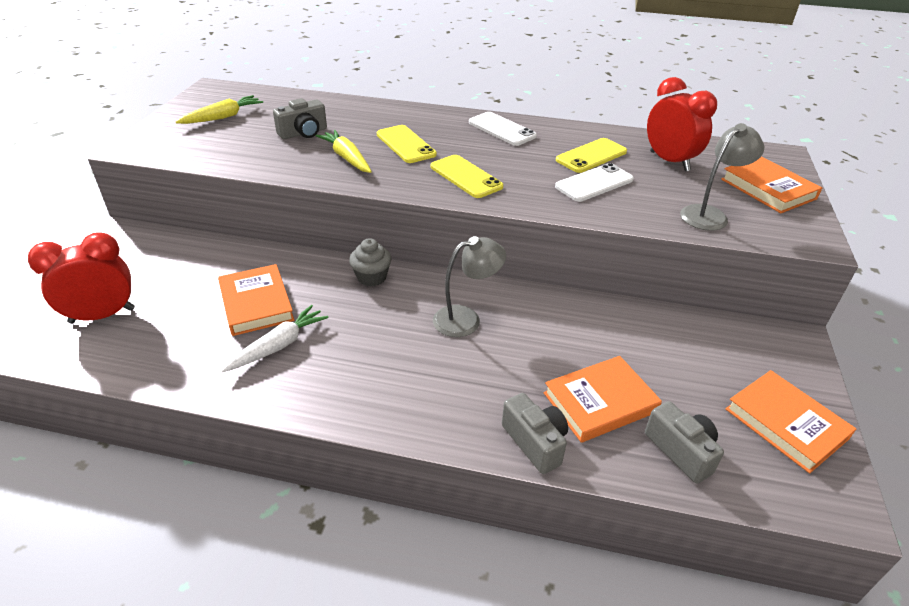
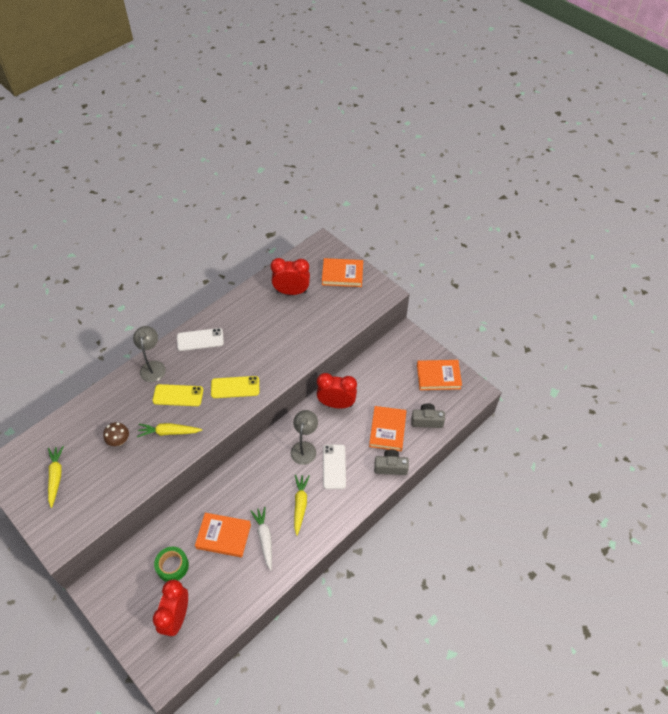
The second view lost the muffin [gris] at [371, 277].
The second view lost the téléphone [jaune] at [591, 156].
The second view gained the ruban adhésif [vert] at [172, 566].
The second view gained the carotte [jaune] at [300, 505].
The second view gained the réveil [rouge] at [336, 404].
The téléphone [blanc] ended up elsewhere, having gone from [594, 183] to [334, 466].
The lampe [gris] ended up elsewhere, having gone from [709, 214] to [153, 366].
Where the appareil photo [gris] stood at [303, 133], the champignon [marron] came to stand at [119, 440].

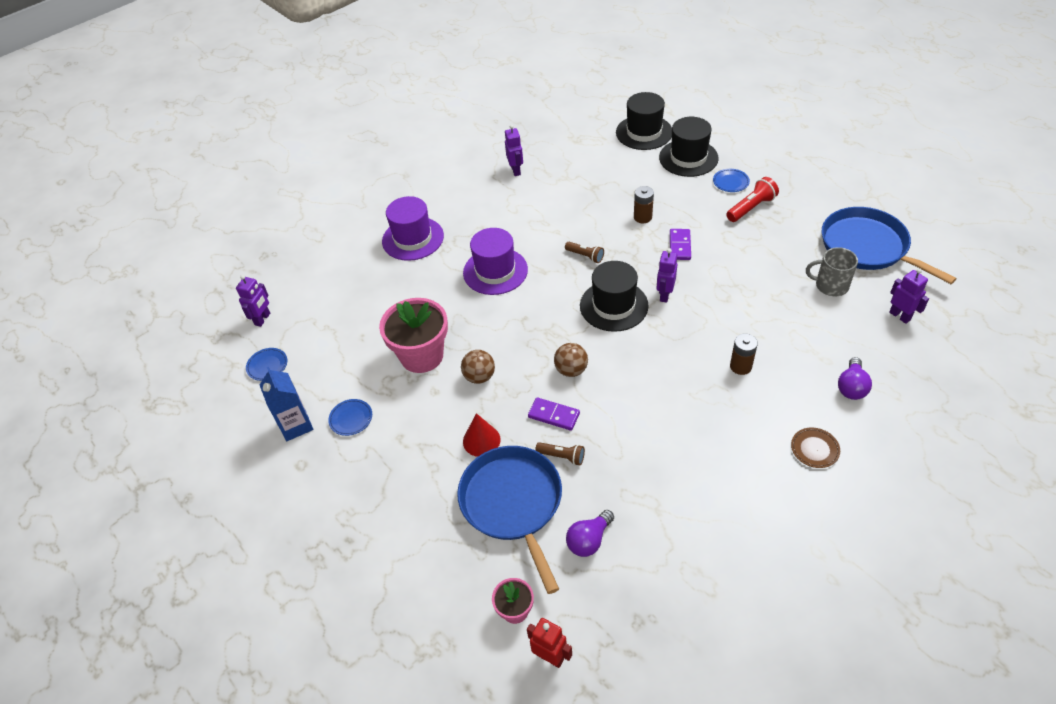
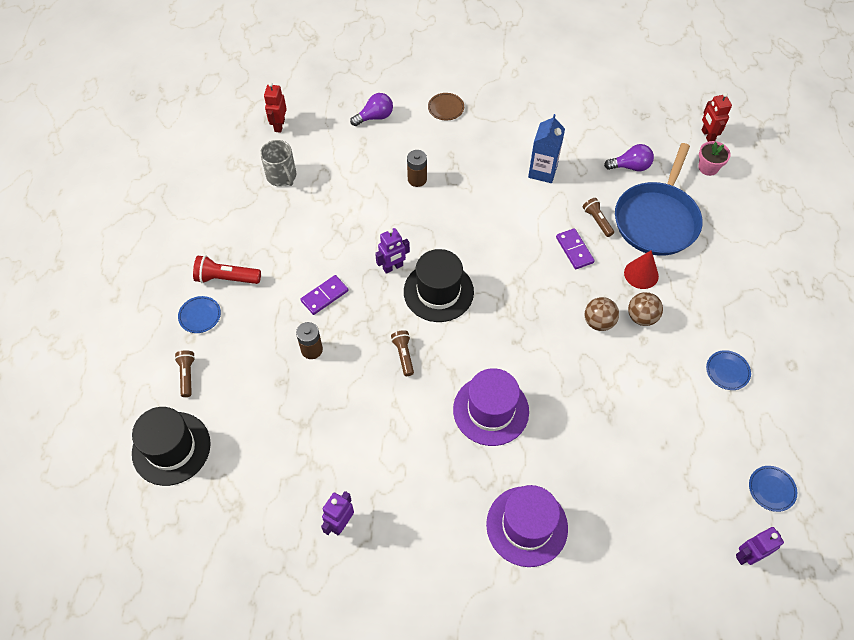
The second view lost the pot de fleurs [rose] at [422, 356].
The second view lost the poêle [bleu] at [867, 247].
The brique de lait [bleu] ended up elsewhere, having gone from [296, 425] to [542, 171].
The balle [marron] ended up elsewhere, having gone from [571, 370] to [641, 317].
Where the chapeau [noir] stood at [688, 158], the lampe de poche [marron] came to stand at [187, 375].
What was the robot [violet] at [900, 316] turned into the robot [rouge] at [279, 125].

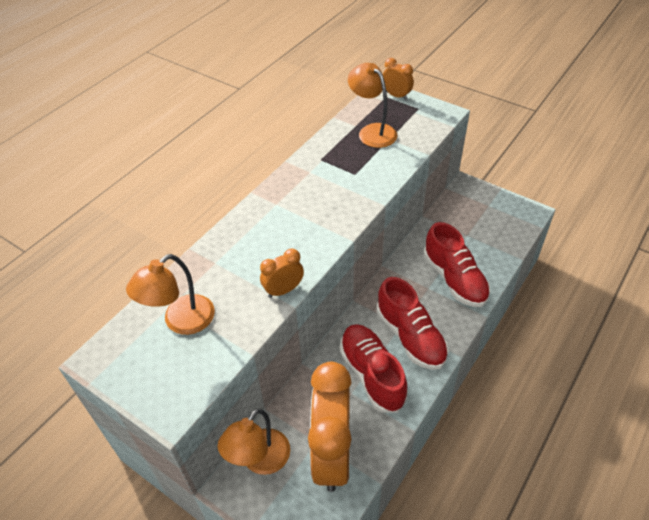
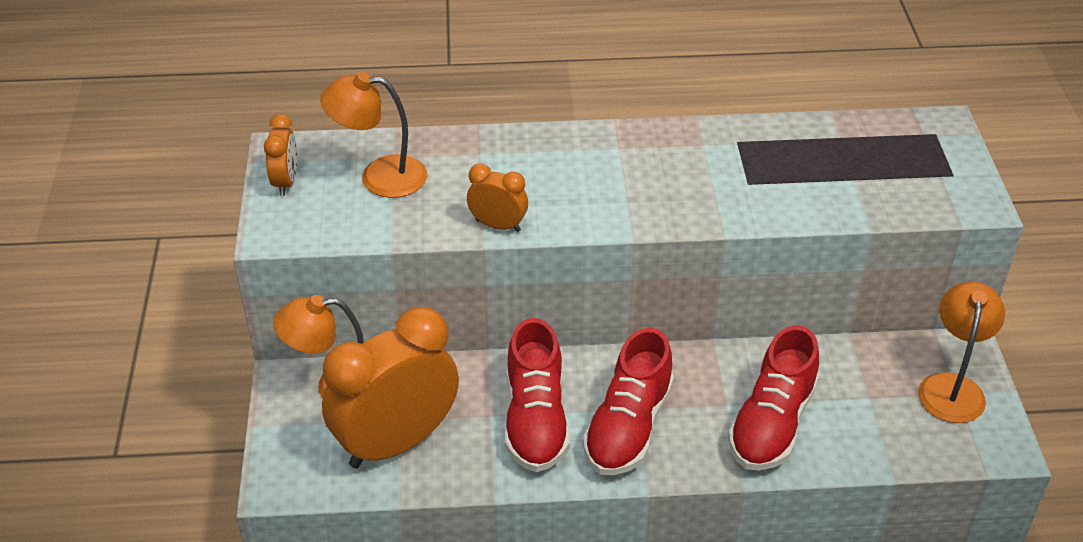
The lampe [orange] ended up elsewhere, having gone from [372, 131] to [952, 387].
The réveil [orange] ended up elsewhere, having gone from [396, 96] to [286, 182].
The chaussure [rouge] at [372, 374] ended up facing another way, 150 degrees clockwise from before.

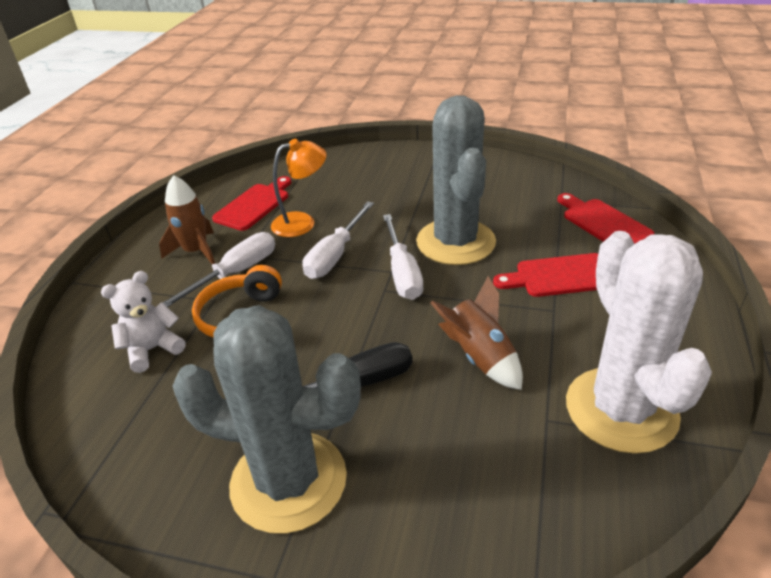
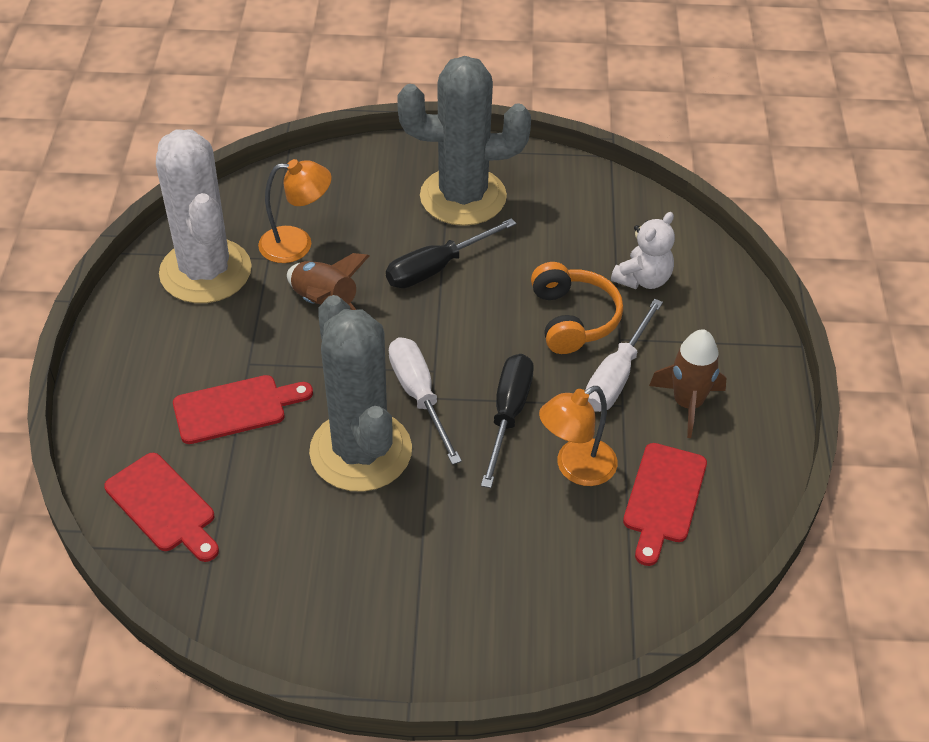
The second view gained the lampe [orange] at [297, 244].
What was the tournevis [blanc] at [335, 255] turned into the tournevis [noir] at [508, 415].

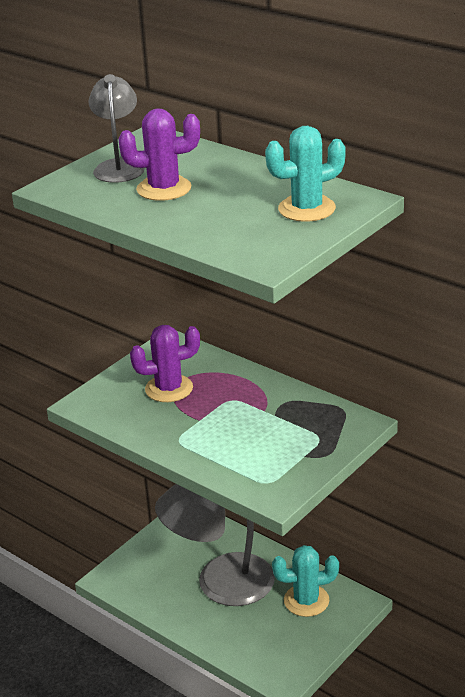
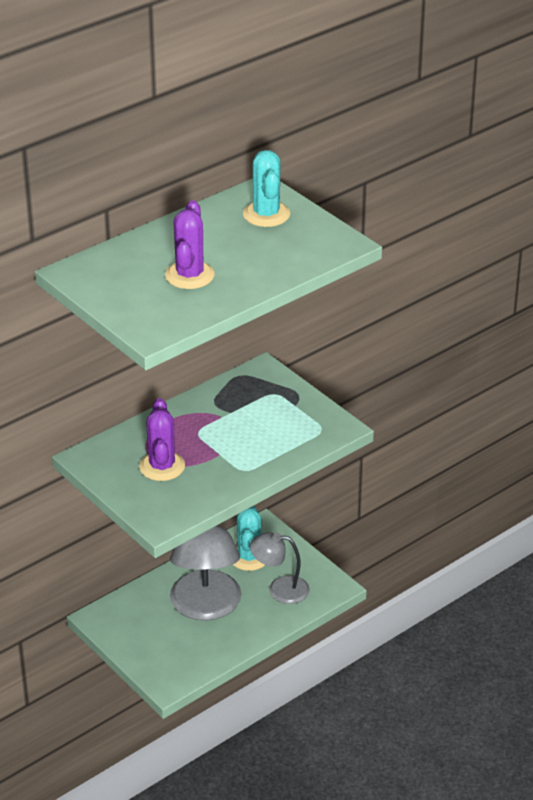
The lampe [gris] ended up elsewhere, having gone from [119, 166] to [280, 589].

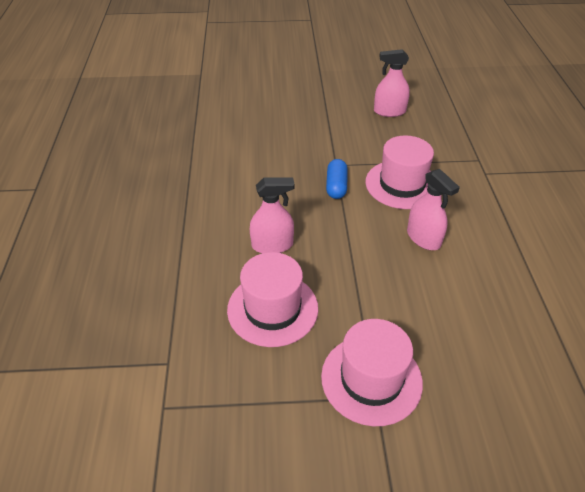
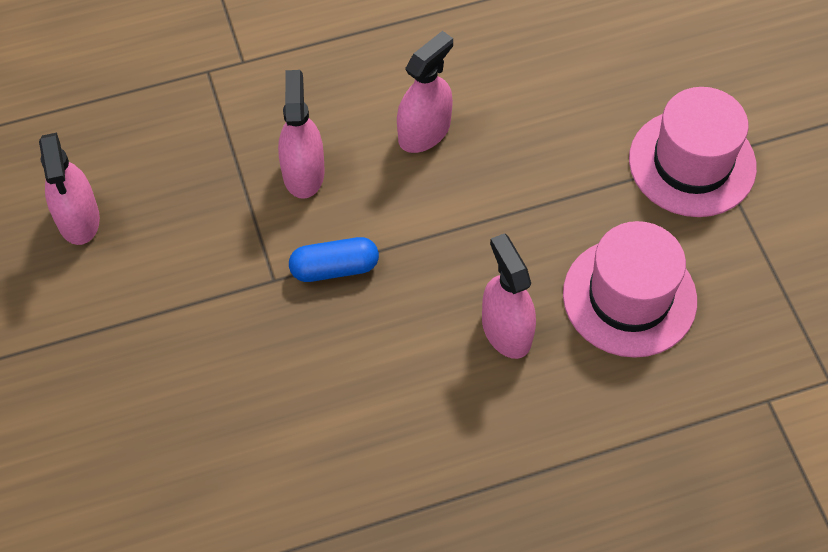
Where the chapeau [rose] stood at [402, 184], the vaporisateur [rose] came to stand at [303, 173].

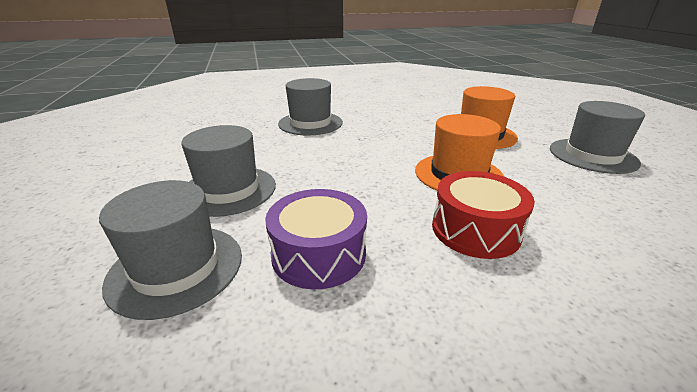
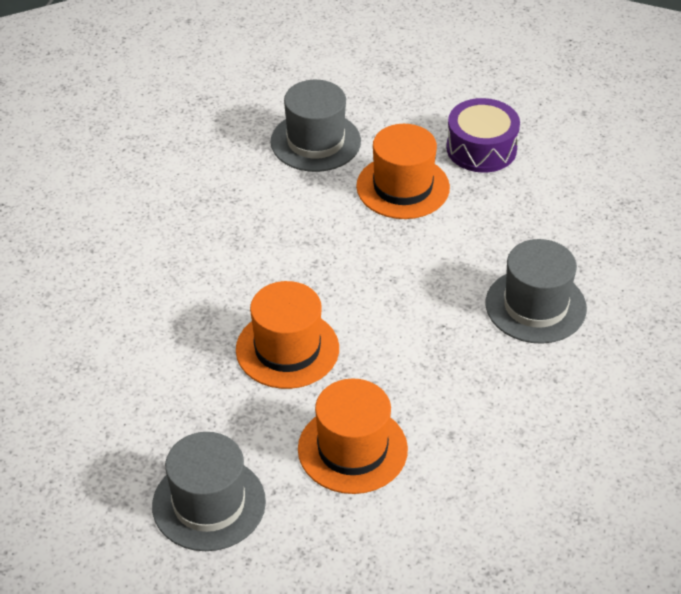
The second view lost the tambour [rouge] at [475, 230].
The tambour [violet] ended up elsewhere, having gone from [319, 254] to [481, 148].
What was the chapeau [gris] at [228, 190] turned into the chapeau [orange] at [403, 187].

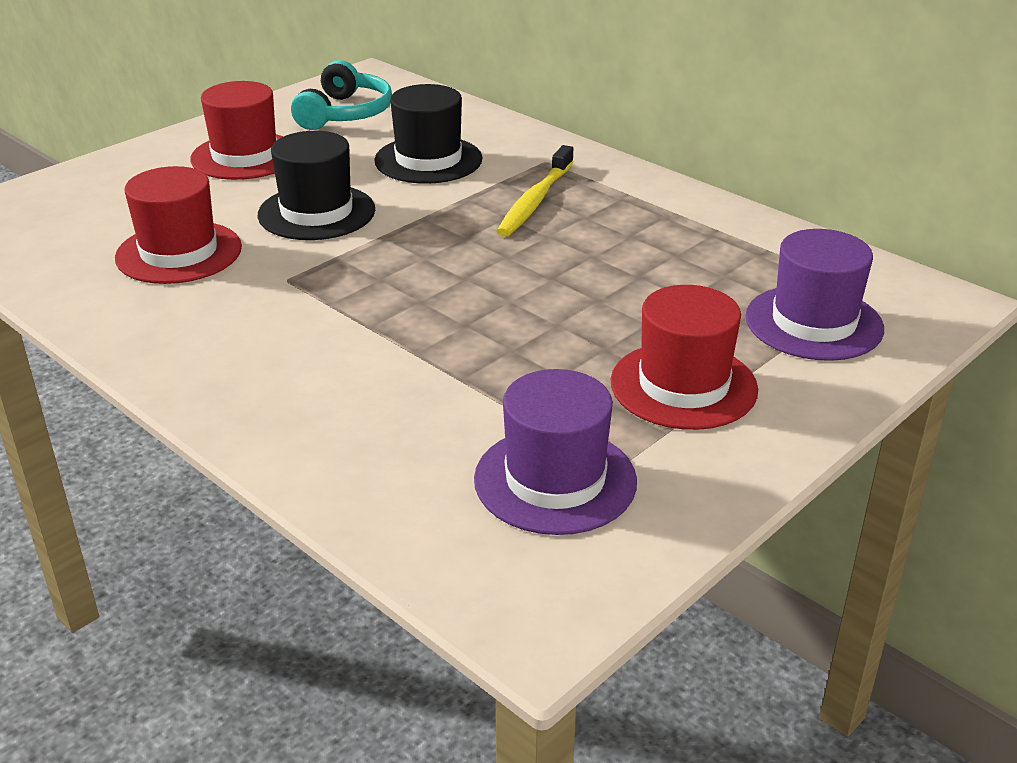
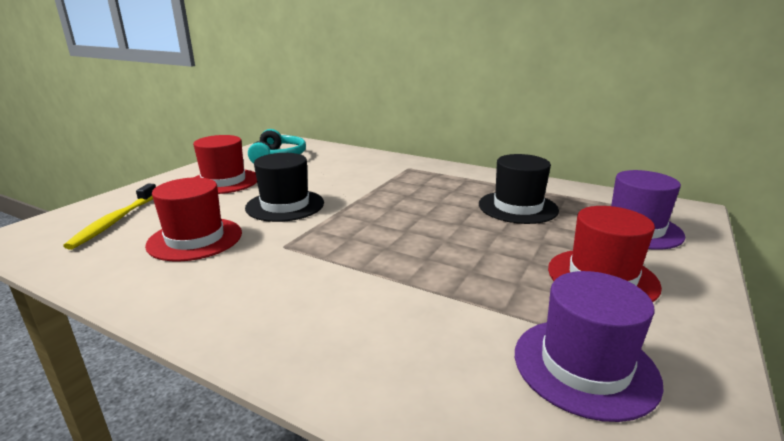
The chapeau [noir] ended up elsewhere, having gone from [428, 160] to [517, 207].
The brosse à dents [jaune] ended up elsewhere, having gone from [535, 201] to [115, 221].

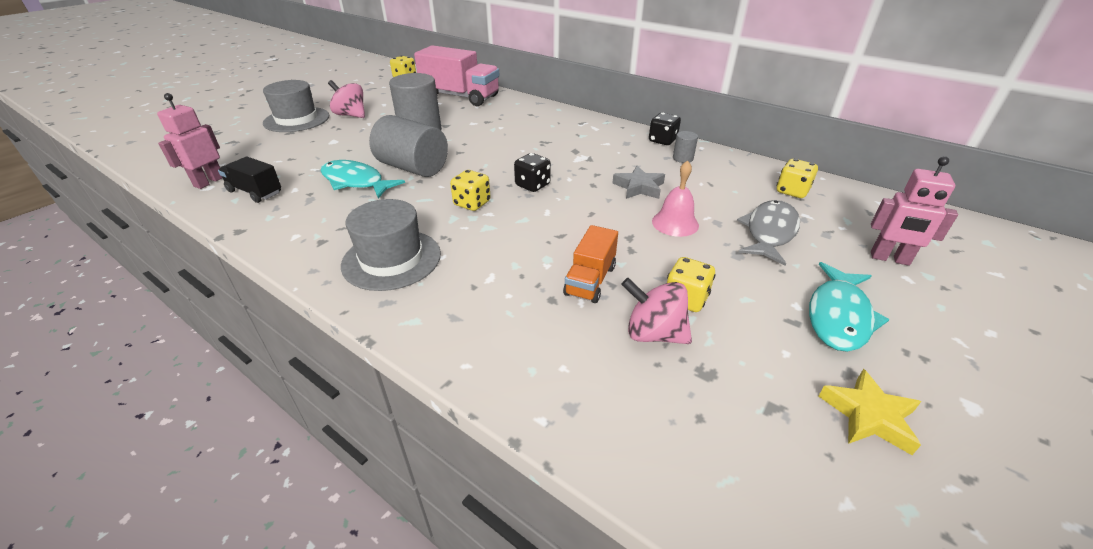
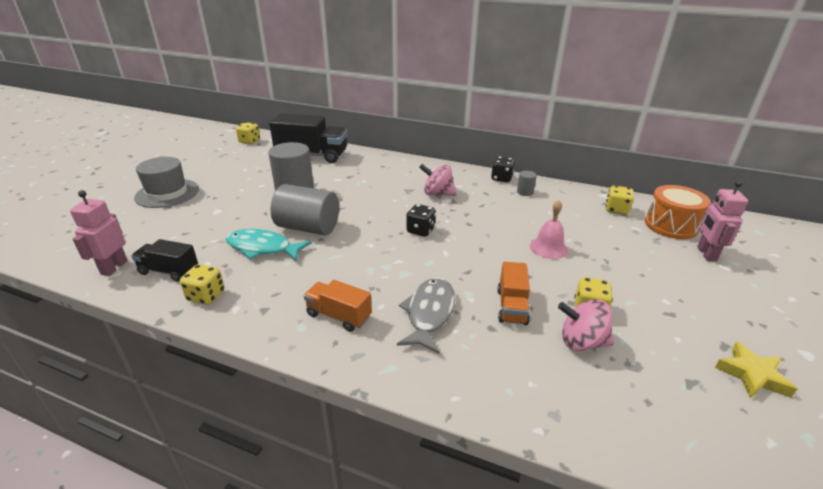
The second view lost the étoile [gris] at [639, 187].
The second view lost the poisson [turquoise] at [839, 316].
The second view gained the tambour [orange] at [671, 225].
The toupie [rose] ended up elsewhere, having gone from [351, 115] to [437, 193].
The dé [jaune] ended up elsewhere, having gone from [472, 203] to [206, 296].
The poisson [gris] ended up elsewhere, having gone from [769, 232] to [429, 313].
Where the chapeau [gris] stood at [391, 259], the camion [orange] came to stand at [339, 316].
What was the camion [rose] at [460, 97] turned into the camion [noir] at [312, 155].
The robot [rose] at [889, 259] ended up facing another way, 90 degrees clockwise from before.

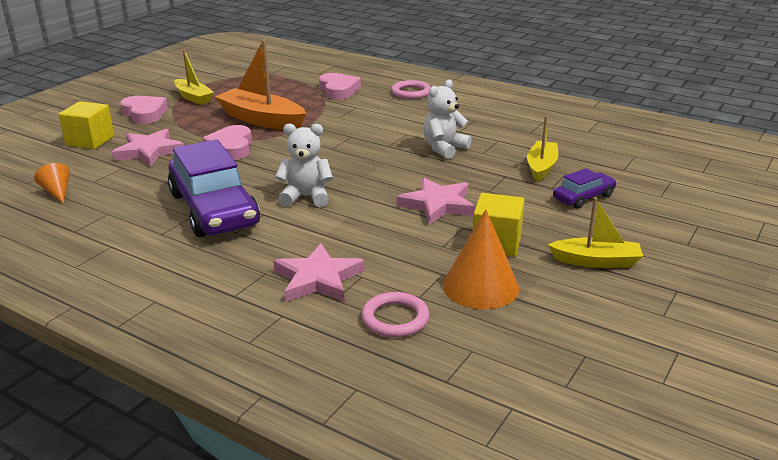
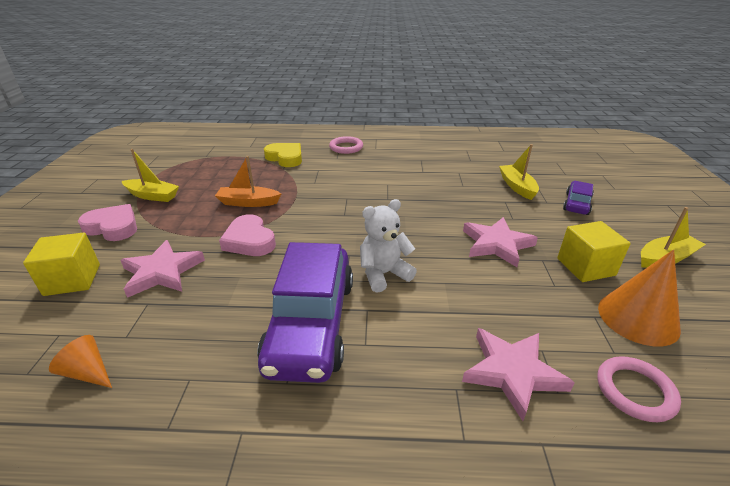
The second view lost the ours en peluche [blanc] at [444, 148].
What was the cœur [rose] at [338, 90] turned into the cœur [jaune] at [285, 158].
The voiture [violet] at [214, 209] ended up facing another way, 60 degrees clockwise from before.
The size of the bateau [orange] at [262, 120] changed by a factor of 0.61.

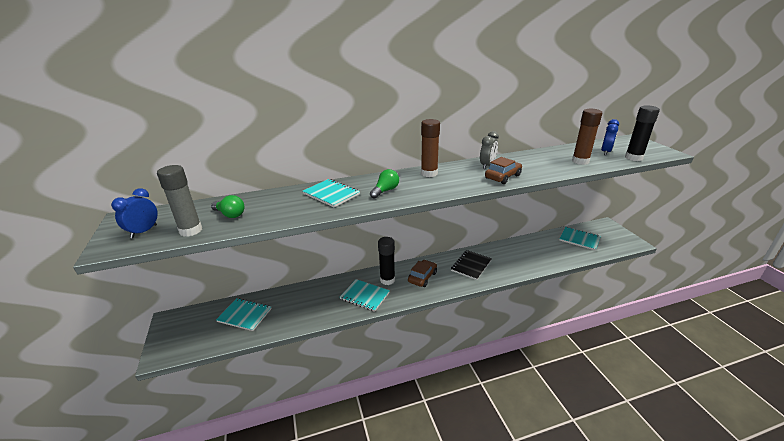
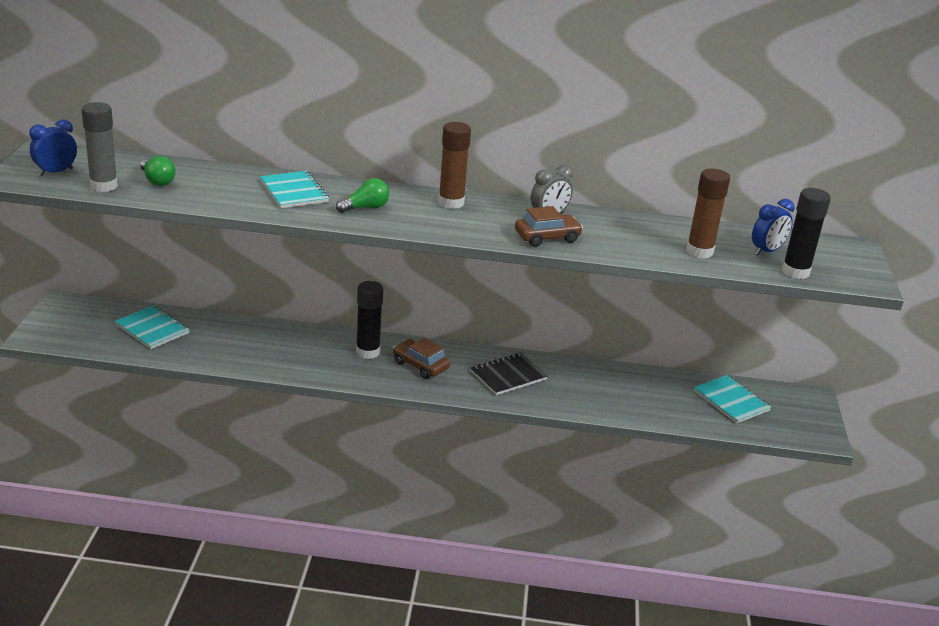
The second view lost the carnet [turquoise] at [364, 296].
The voiture [marron] at [422, 277] ended up facing another way, 105 degrees counterclockwise from before.

